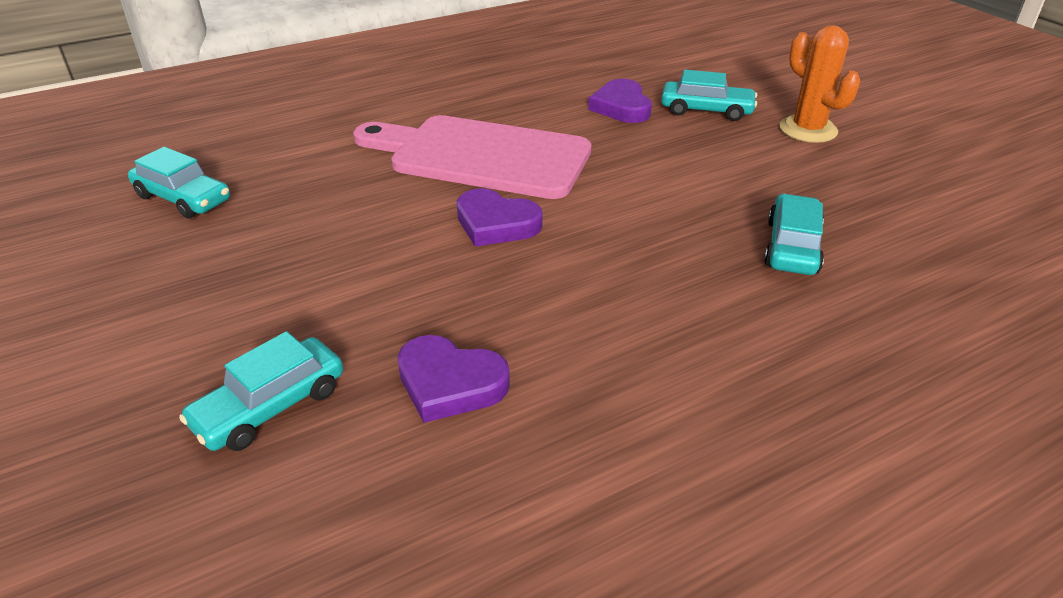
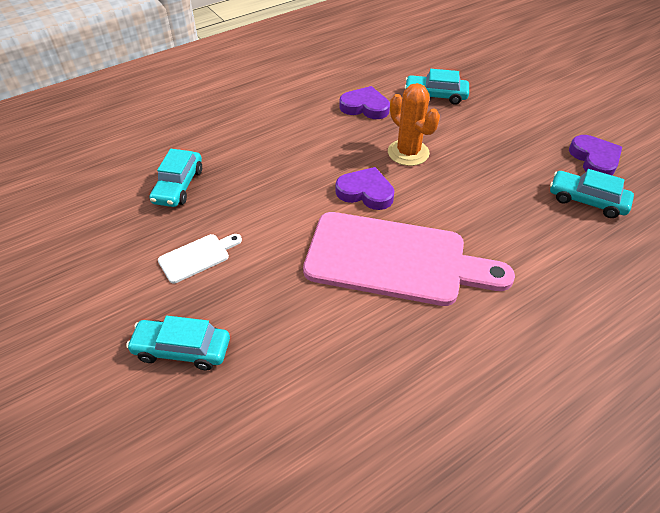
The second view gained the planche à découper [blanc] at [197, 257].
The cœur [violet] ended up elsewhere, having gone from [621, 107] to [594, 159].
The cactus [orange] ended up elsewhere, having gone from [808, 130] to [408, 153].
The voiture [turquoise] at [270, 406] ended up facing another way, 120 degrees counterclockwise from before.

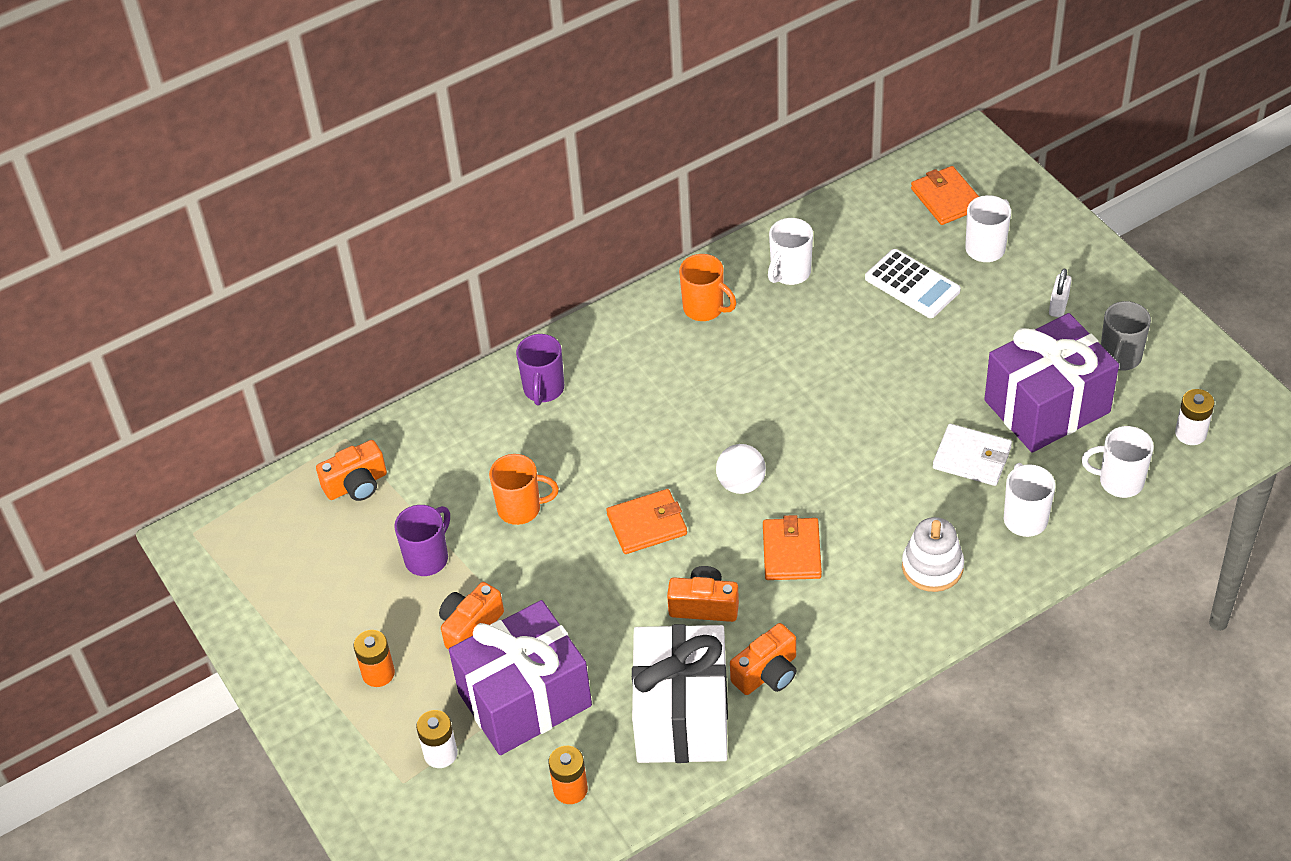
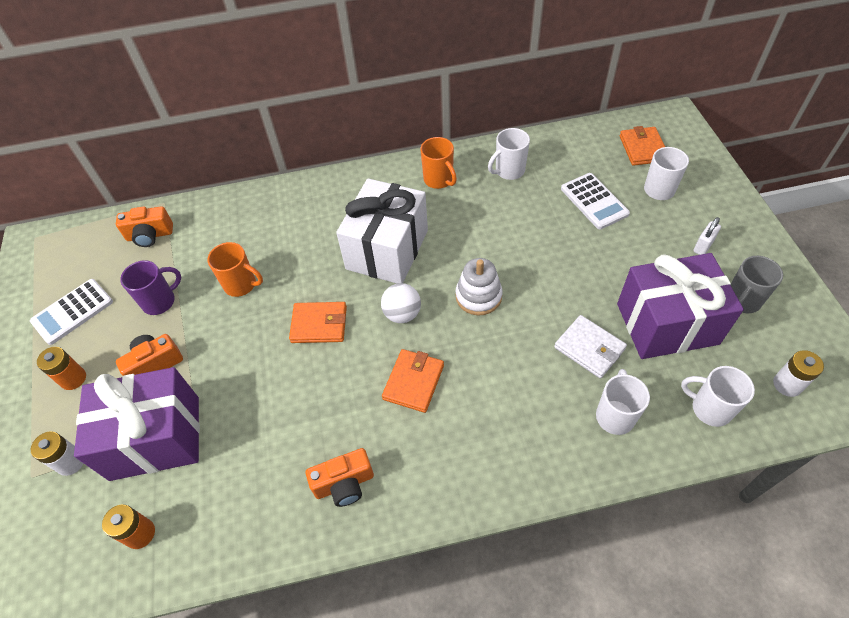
The second view lost the tasse [violet] at [543, 389].
The second view lost the appareil photo [orange] at [704, 605].
The second view gained the calculatrice [blanc] at [73, 312].
The cadeau [blanc] ended up elsewhere, having gone from [681, 715] to [387, 249].
The jouet à empiler [blanc] ended up elsewhere, having gone from [932, 567] to [478, 296].

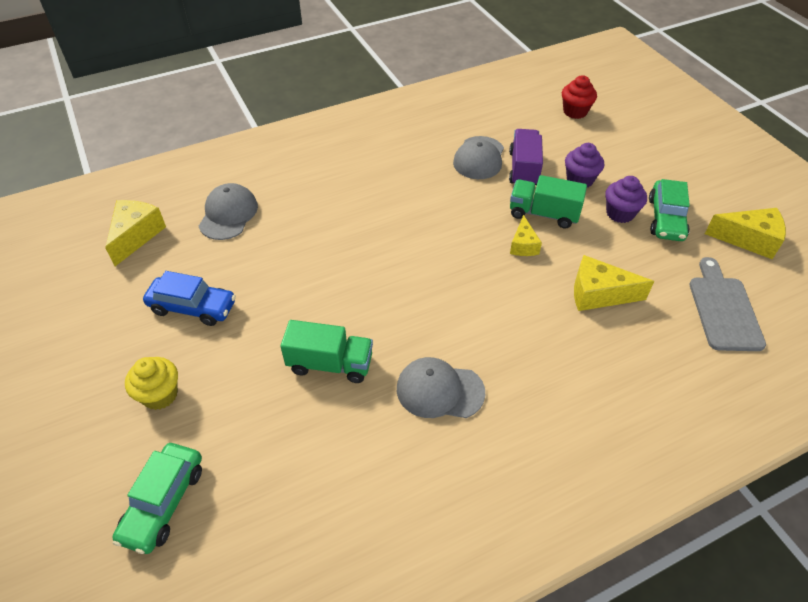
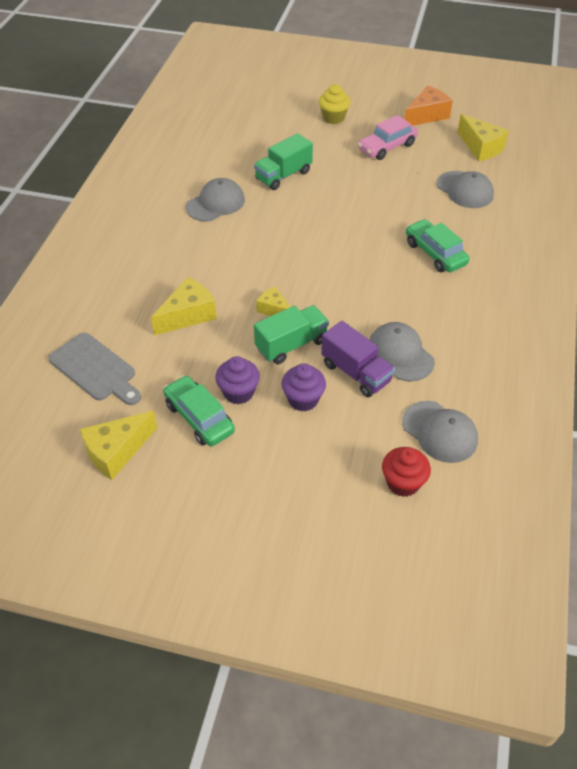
The second view gained the casquette [gris] at [440, 432].
The second view gained the fromage [orange] at [427, 115].
The voiture [vert] ended up elsewhere, having gone from [163, 502] to [435, 253].
What was the voiture [bleu] at [193, 307] turned into the voiture [rose] at [387, 147].

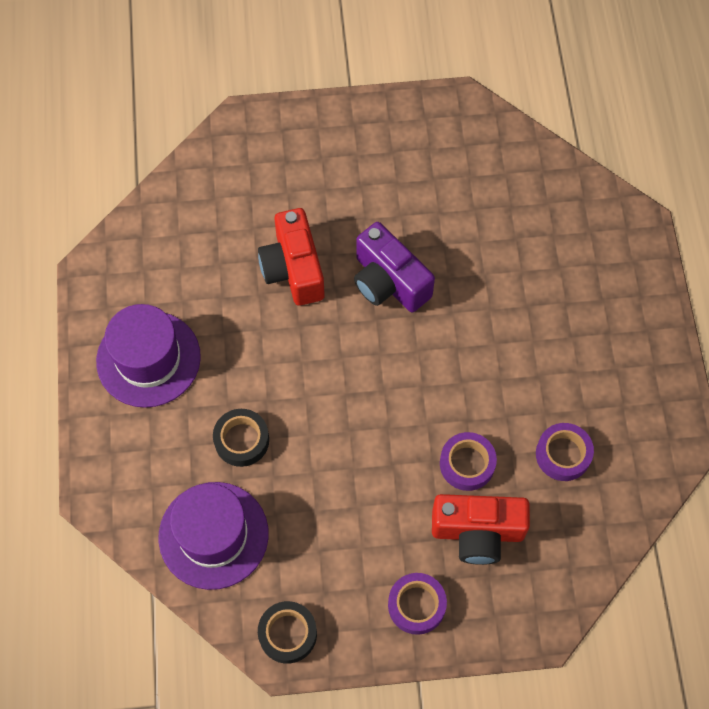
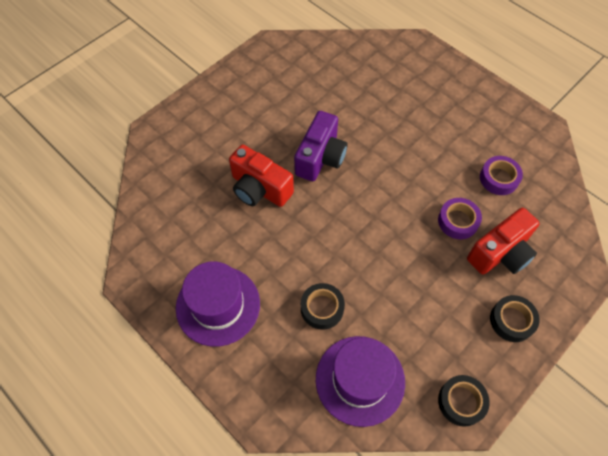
What was the ruban adhésif [violet] at [416, 605] turned into the ruban adhésif [noir] at [512, 320].
The appareil photo [violet] at [389, 282] ended up facing another way, 75 degrees counterclockwise from before.

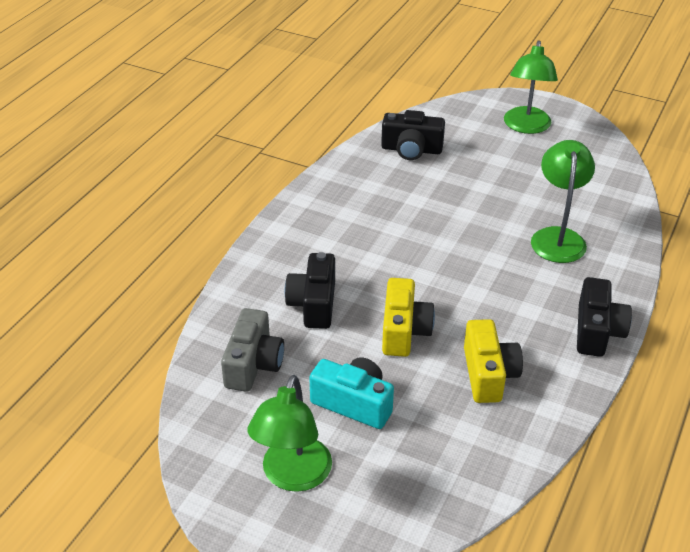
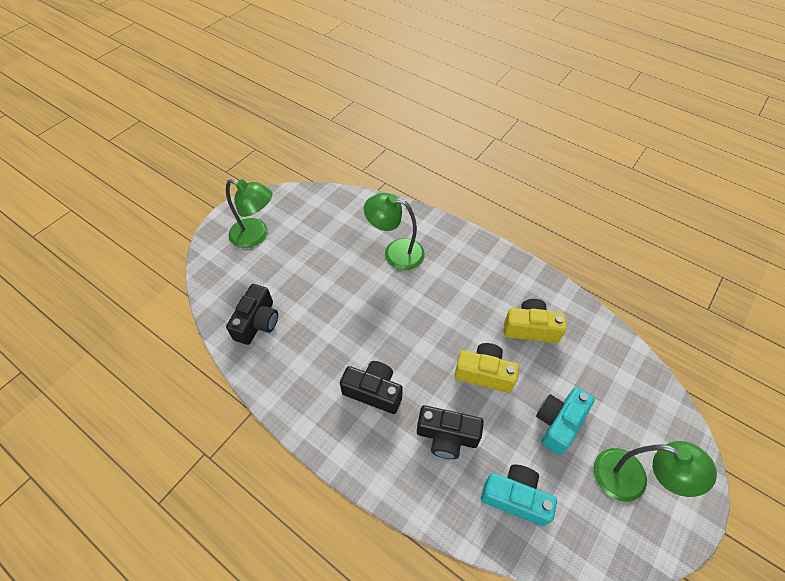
The appareil photo [noir] ended up elsewhere, having gone from [597, 331] to [373, 391].
What was the appareil photo [gris] at [253, 364] turned into the appareil photo [turquoise] at [515, 497].

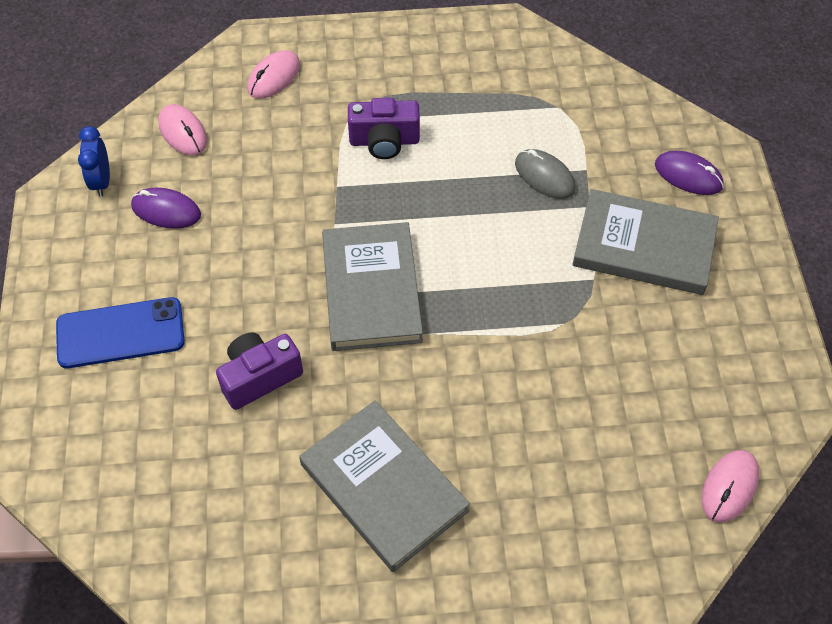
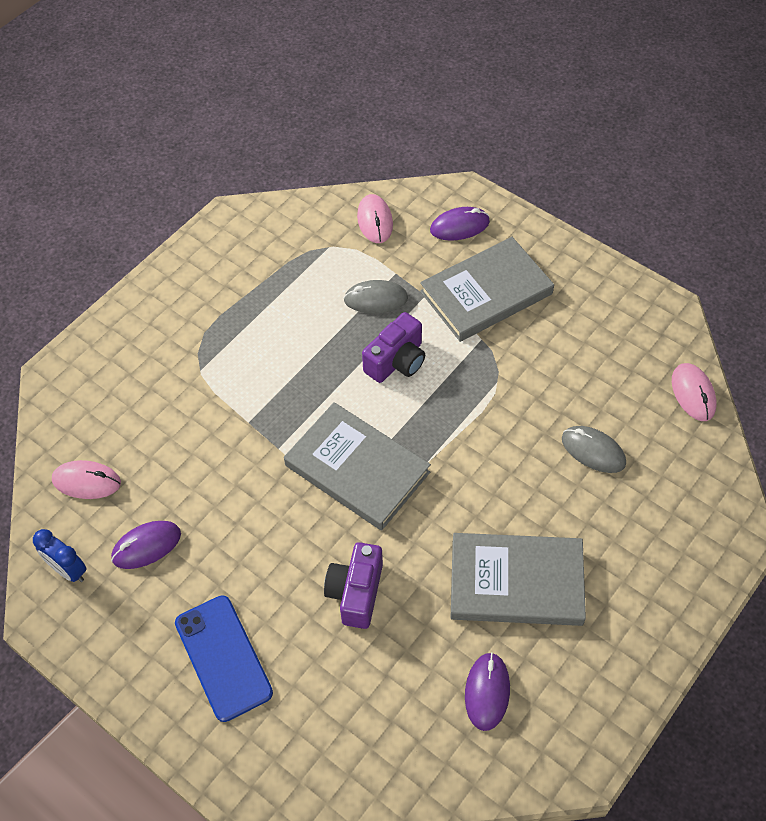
The second view gained the souris [violet] at [487, 692].
The second view gained the souris [gris] at [593, 451].
The souris [rose] ended up elsewhere, having gone from [274, 77] to [375, 221].
The appareil photo [violet] ended up elsewhere, having gone from [384, 141] to [396, 361].
The téléphone [bleu] at [120, 333] ended up facing another way, 60 degrees counterclockwise from before.

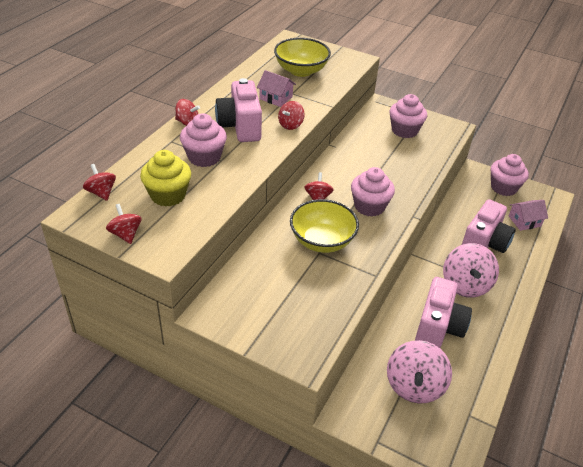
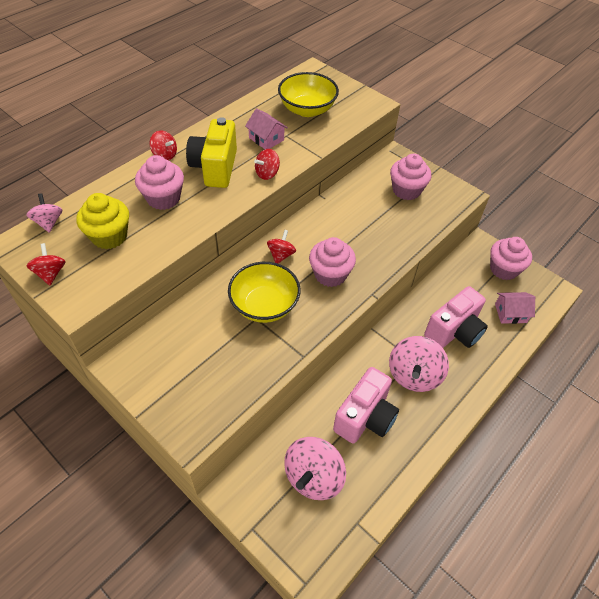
What was the toupie [rouge] at [101, 192] turned into the toupie [rose] at [49, 222].
What was the appareil photo [rose] at [240, 126] turned into the appareil photo [jaune] at [215, 168].

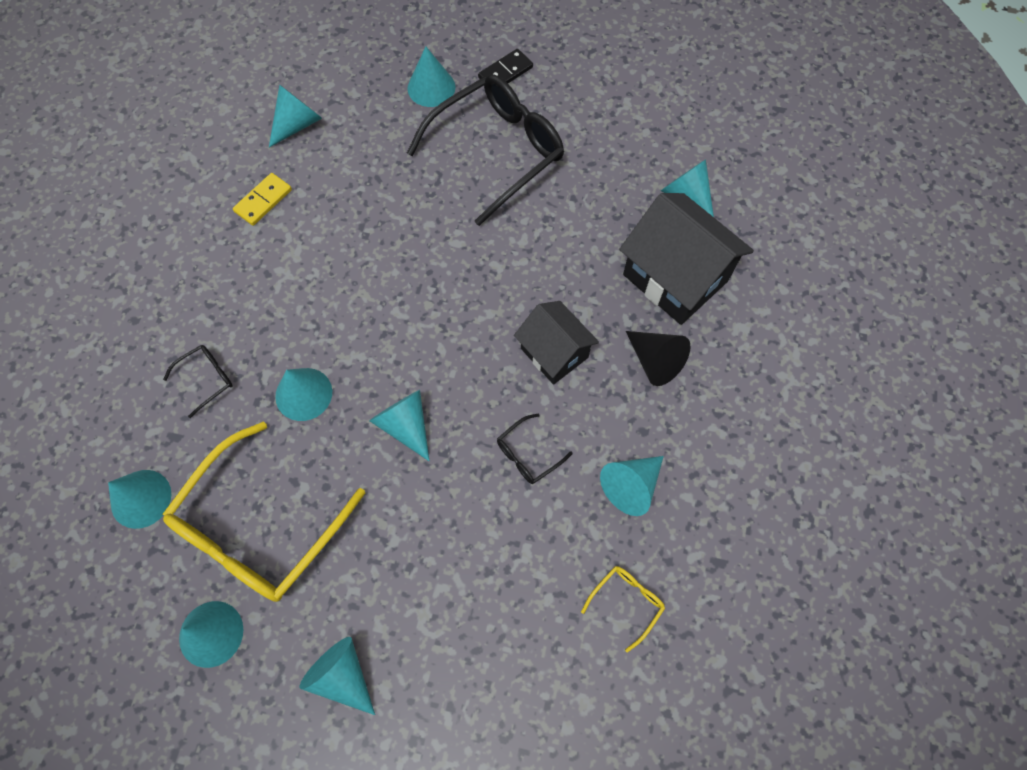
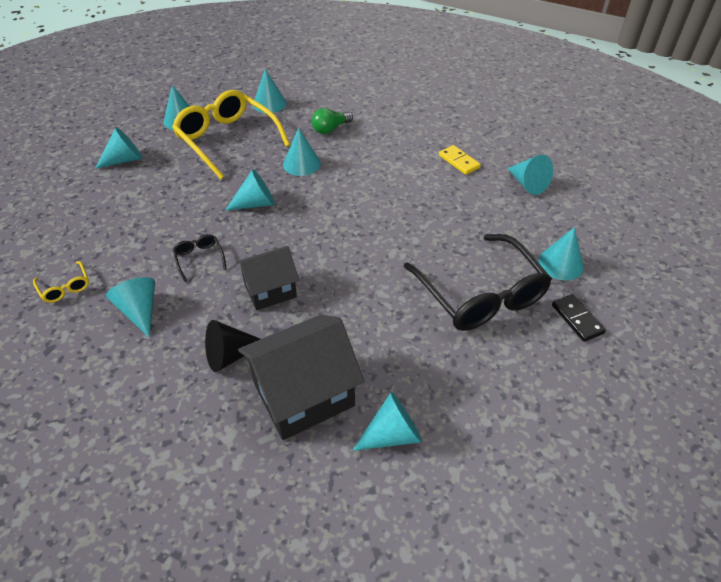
Where the lunettes [noir] stood at [206, 379], the ampoule [vert] came to stand at [330, 129].

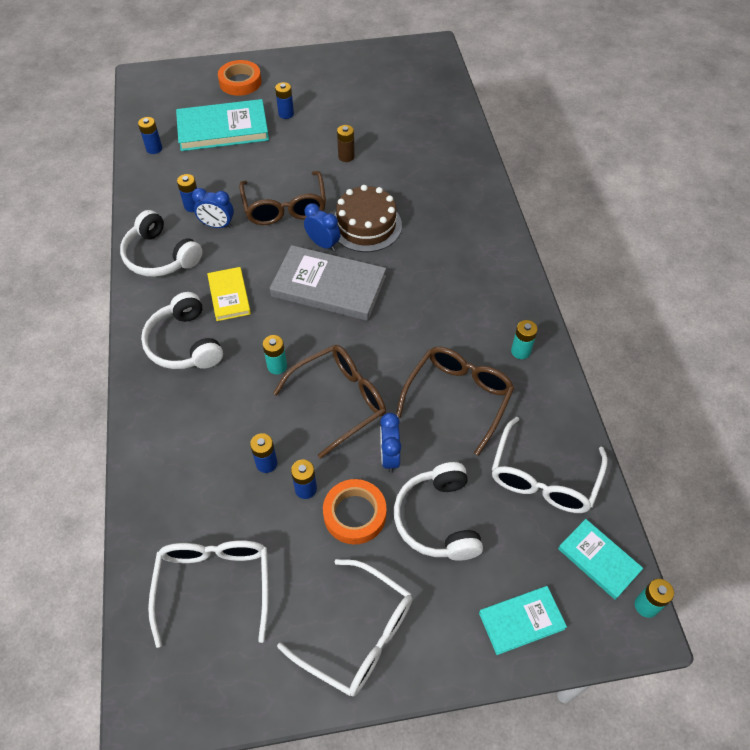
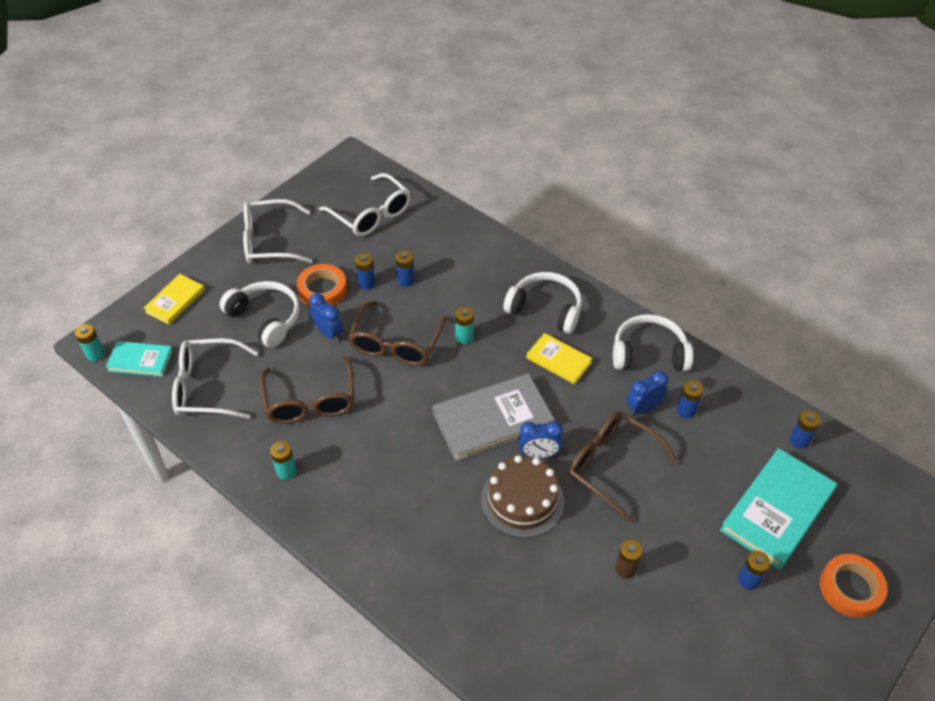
What was the livre [turquoise] at [521, 621] turned into the livre [jaune] at [175, 301].
The lunettes [blanc] at [543, 477] ended up facing another way, 75 degrees counterclockwise from before.

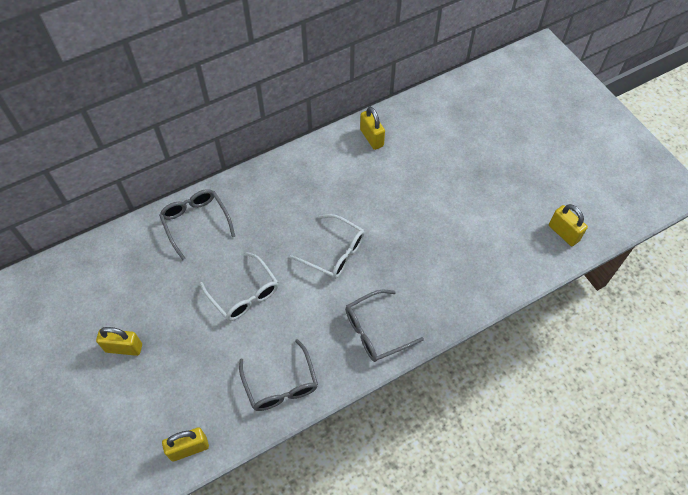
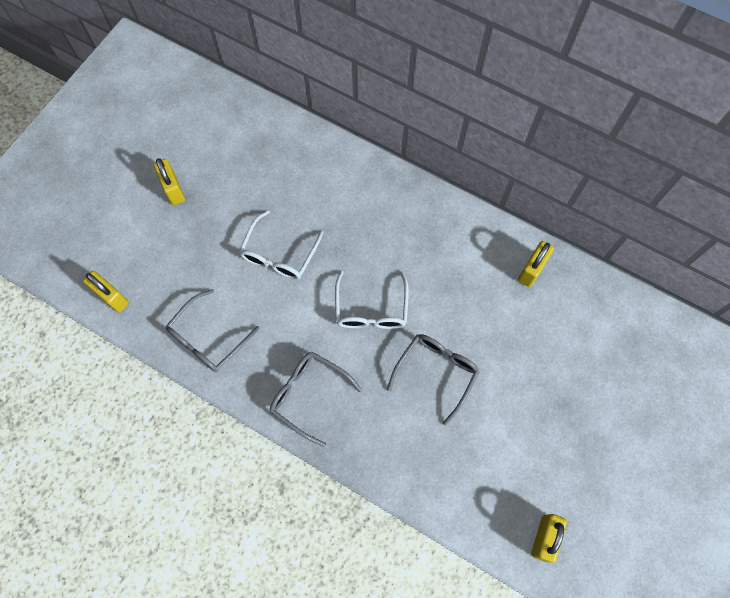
The lunettes [gris] ended up elsewhere, having gone from [196, 222] to [436, 373].

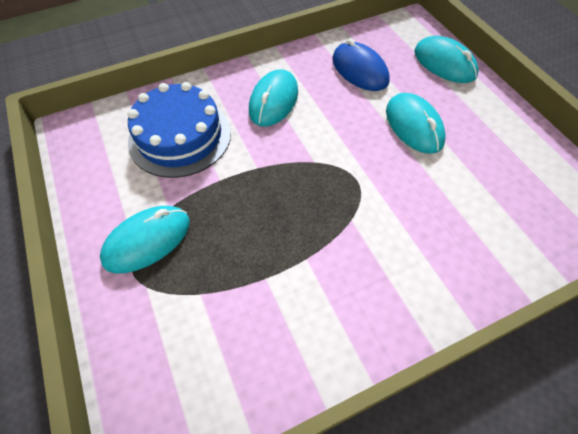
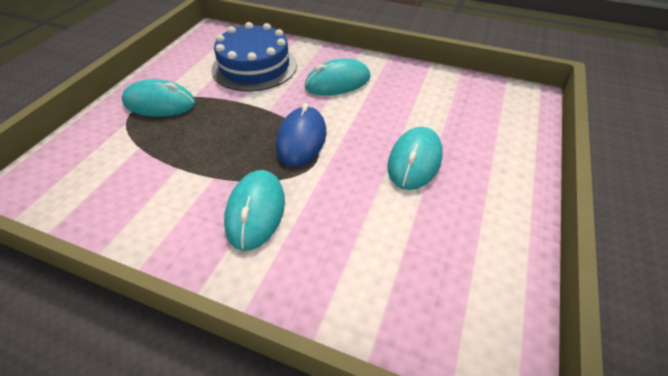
The souris [bleu] ended up elsewhere, having gone from [359, 70] to [301, 139].
The souris [turquoise] ended up elsewhere, having gone from [444, 63] to [256, 211].

